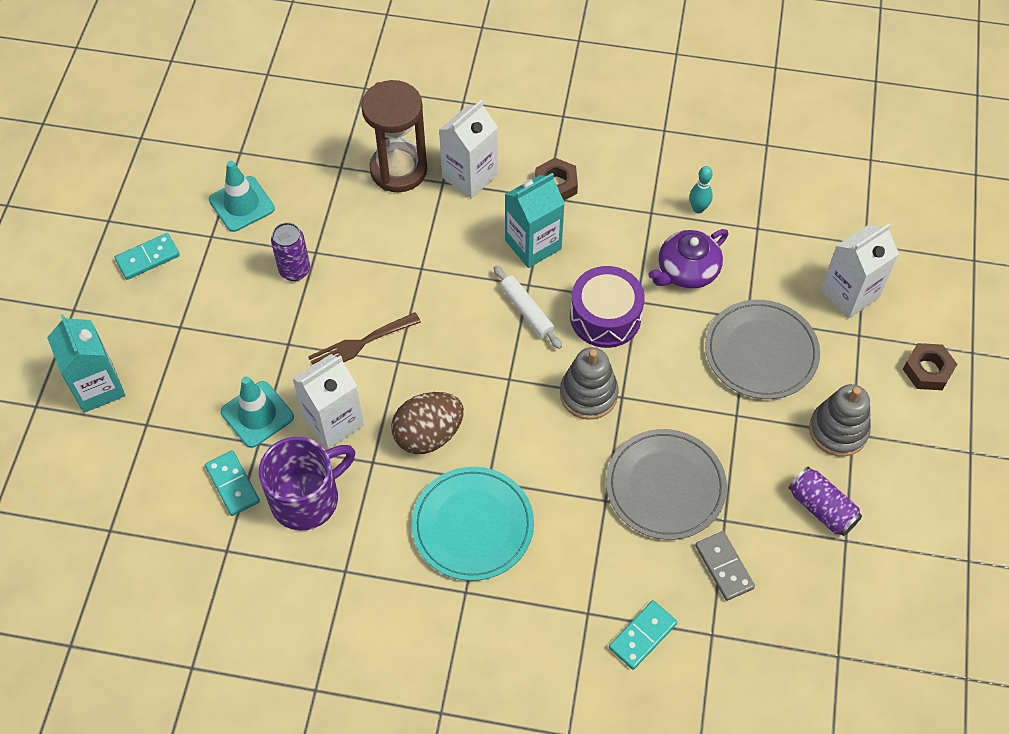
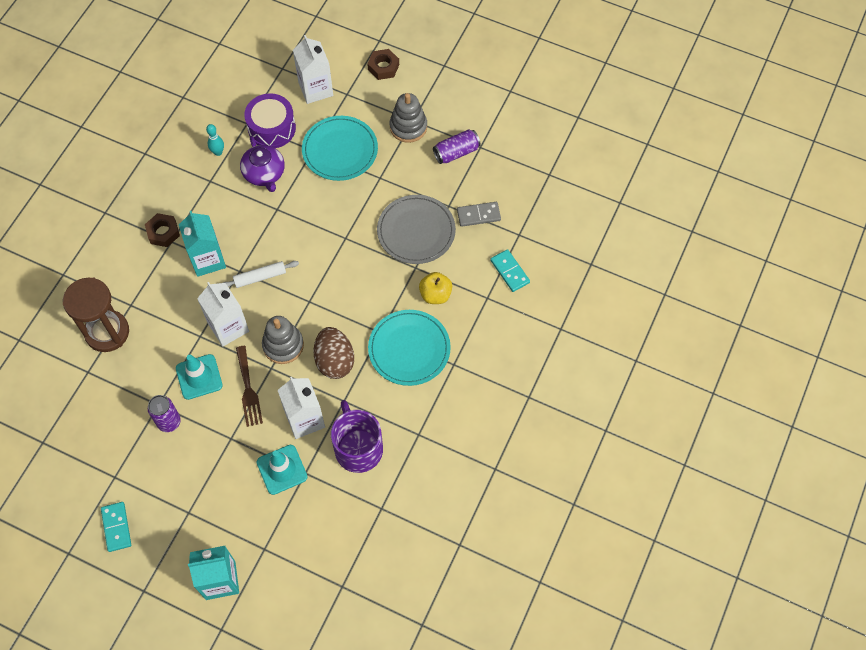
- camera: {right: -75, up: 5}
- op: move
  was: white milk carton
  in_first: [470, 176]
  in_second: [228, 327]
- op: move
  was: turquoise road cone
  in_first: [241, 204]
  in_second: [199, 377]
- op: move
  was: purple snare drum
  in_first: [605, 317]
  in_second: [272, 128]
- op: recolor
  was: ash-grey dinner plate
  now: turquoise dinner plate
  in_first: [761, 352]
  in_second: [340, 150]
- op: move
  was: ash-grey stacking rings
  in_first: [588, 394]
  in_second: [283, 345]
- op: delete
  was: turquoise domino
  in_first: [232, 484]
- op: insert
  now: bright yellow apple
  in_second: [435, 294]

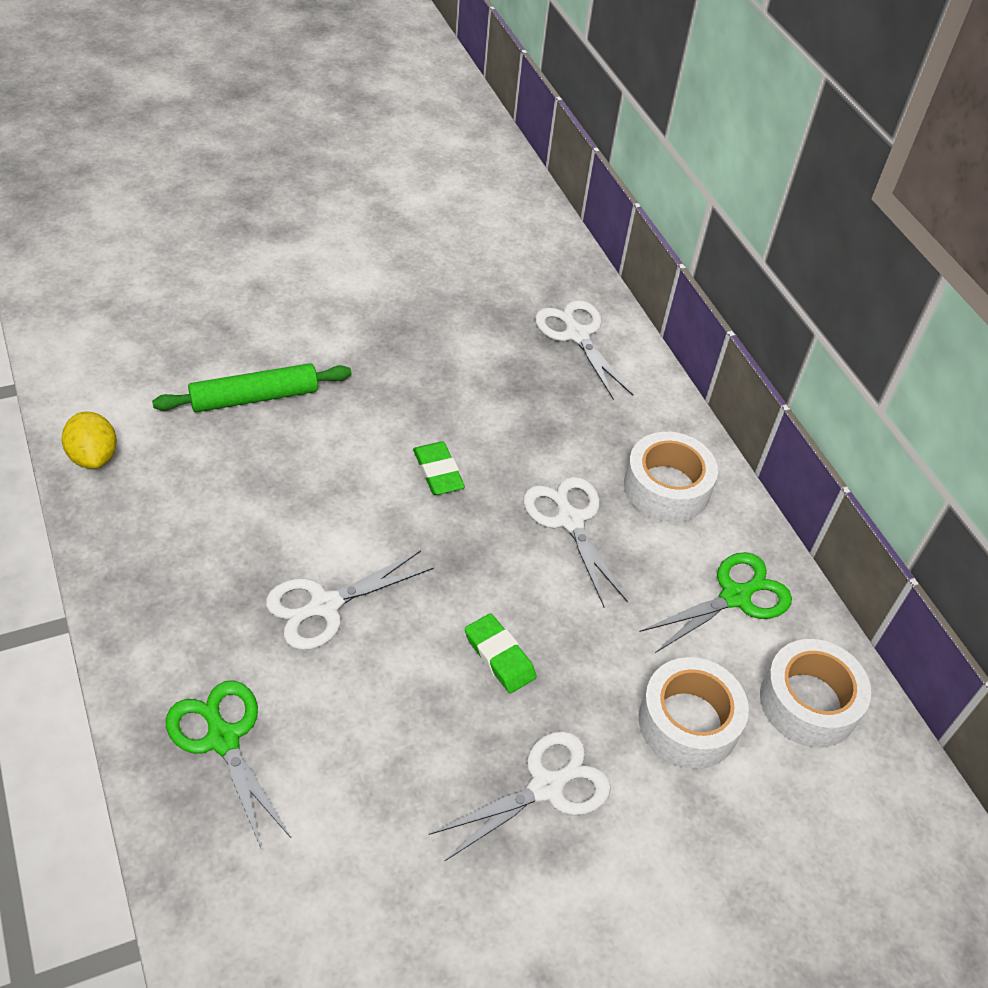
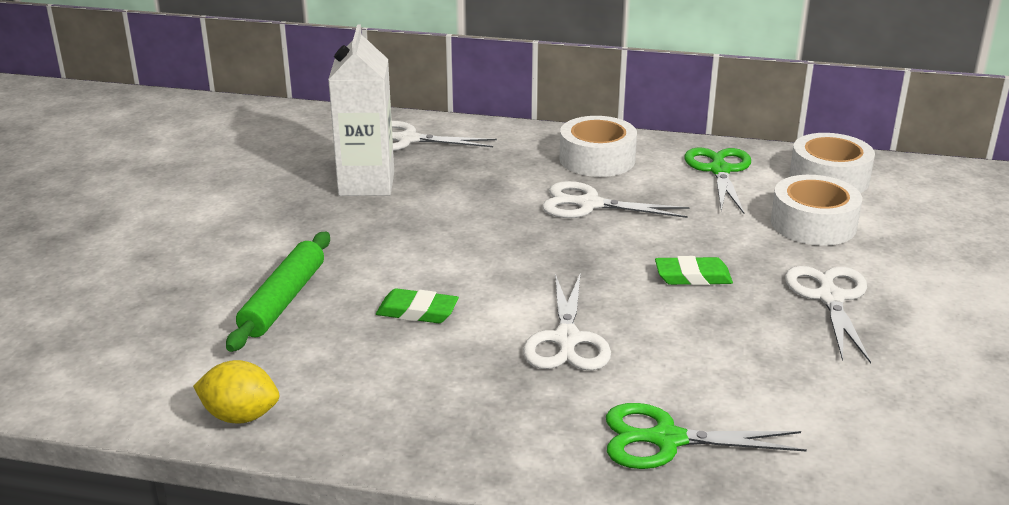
- camera: {right: -50, up: -20}
- op: move
  was: emerald gum eraser
  in_first: [438, 472]
  in_second: [417, 311]
- op: insert
  now: white milk carton
  in_second: [366, 184]

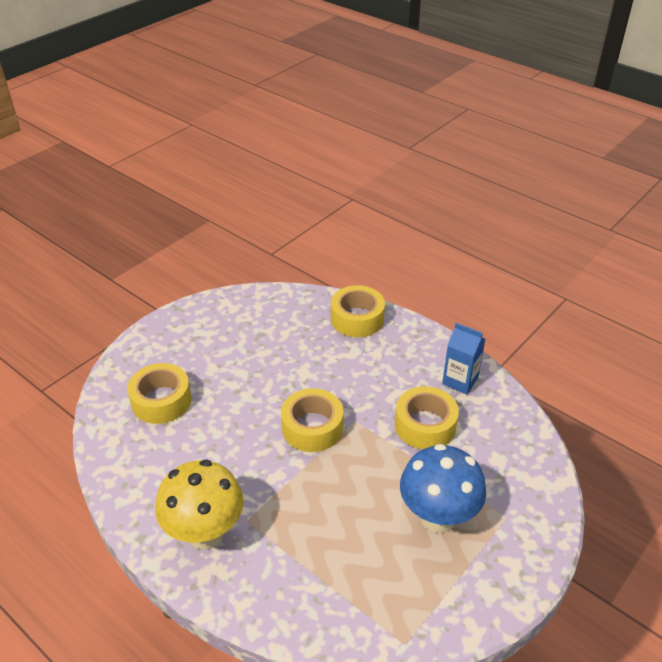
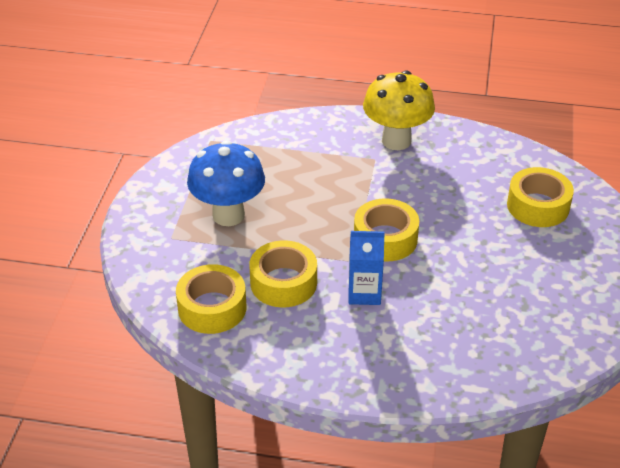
- camera: {right: 150, up: 0}
- op: move
  was: bright yellow roll of tape
  in_first: [357, 319]
  in_second: [212, 308]
- op: move
  was: royal blue milk carton
  in_first: [460, 381]
  in_second: [364, 293]

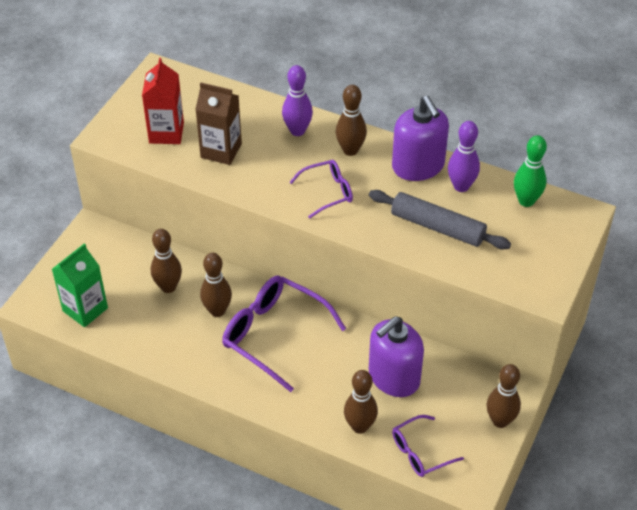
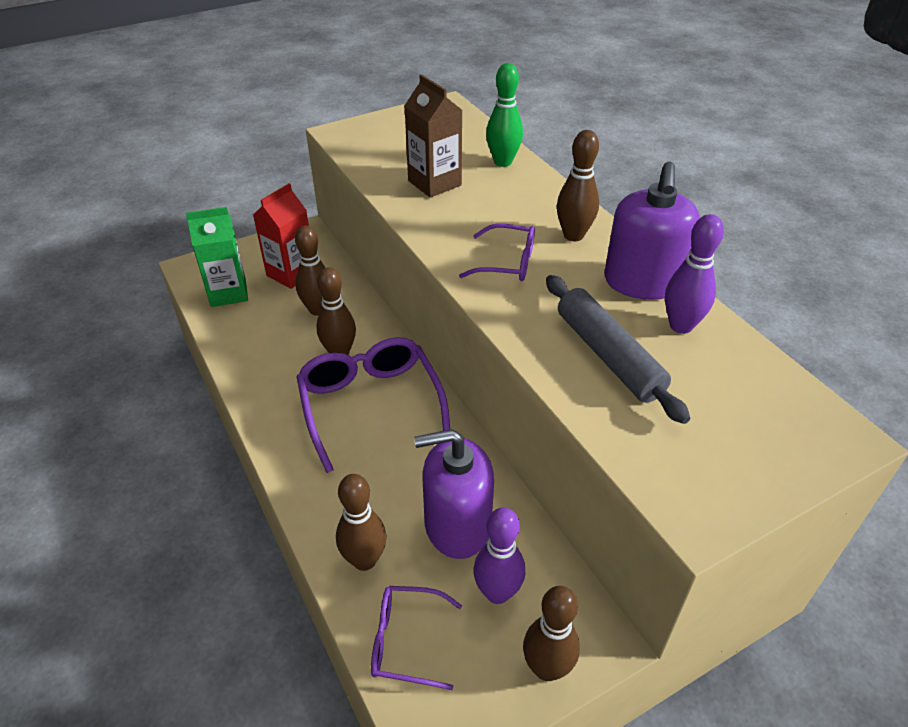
- camera: {right: 35, up: -5}
- op: move
  was: red milk carton
  in_first: [166, 133]
  in_second: [291, 273]
- op: move
  was: purple bowling pin
  in_first: [297, 131]
  in_second: [497, 592]
- op: move
  was: emerald bowling pin
  in_first: [526, 201]
  in_second: [503, 162]

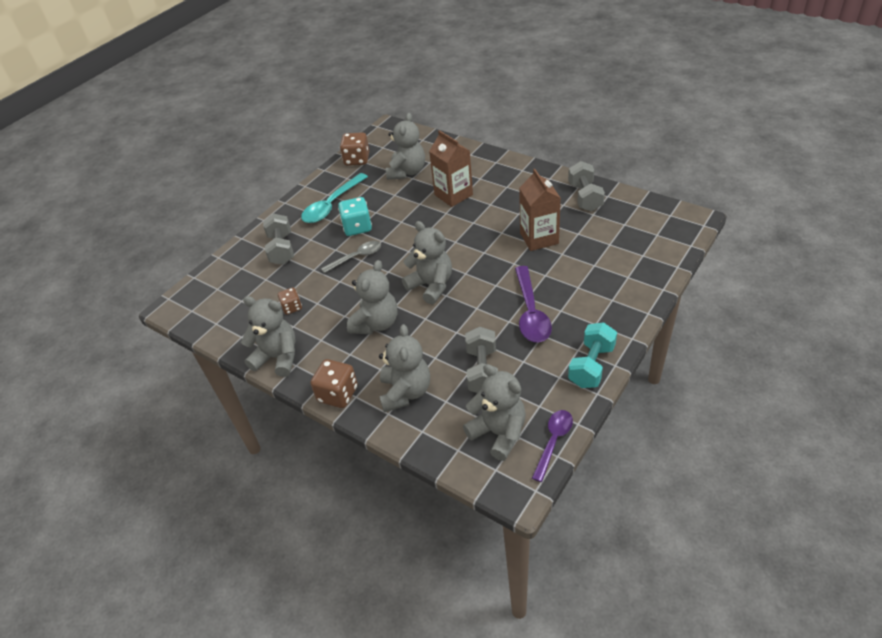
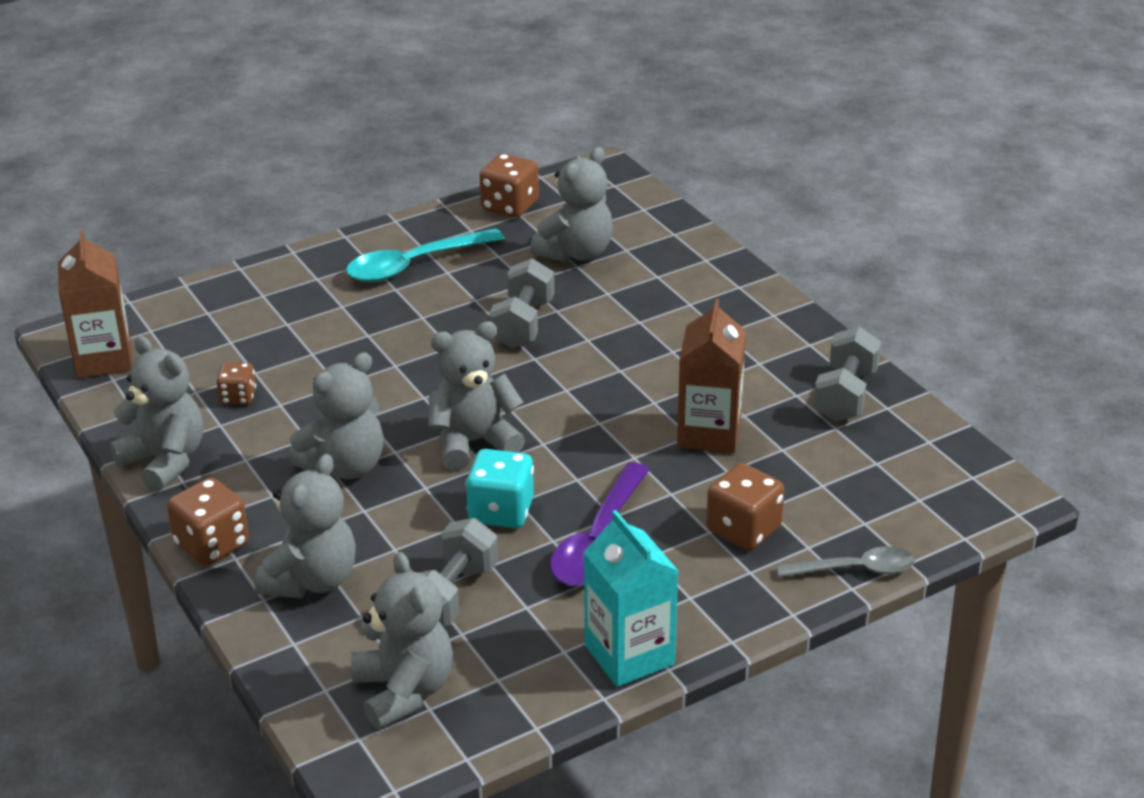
- camera: {right: 20, up: -10}
- op: move
  was: russet milk carton
  in_first: [453, 195]
  in_second: [103, 359]
- op: move
  was: turquoise die
  in_first: [357, 227]
  in_second: [501, 511]
- op: move
  was: ash-grey hand weight
  in_first: [281, 249]
  in_second: [523, 324]
- op: rotate
  was: ash-grey teddy bear
  in_first: [431, 286]
  in_second: [473, 442]
  clockwise: -90
- op: move
  was: ash-grey teaspoon
  in_first: [356, 257]
  in_second: [854, 569]
- op: replace
  was: turquoise hand weight
  now: turquoise milk carton
  in_first: [591, 366]
  in_second: [629, 655]
- op: delete
  was: purple teaspoon
  in_first: [553, 442]
- op: insert
  now: russet die
  in_second: [743, 530]

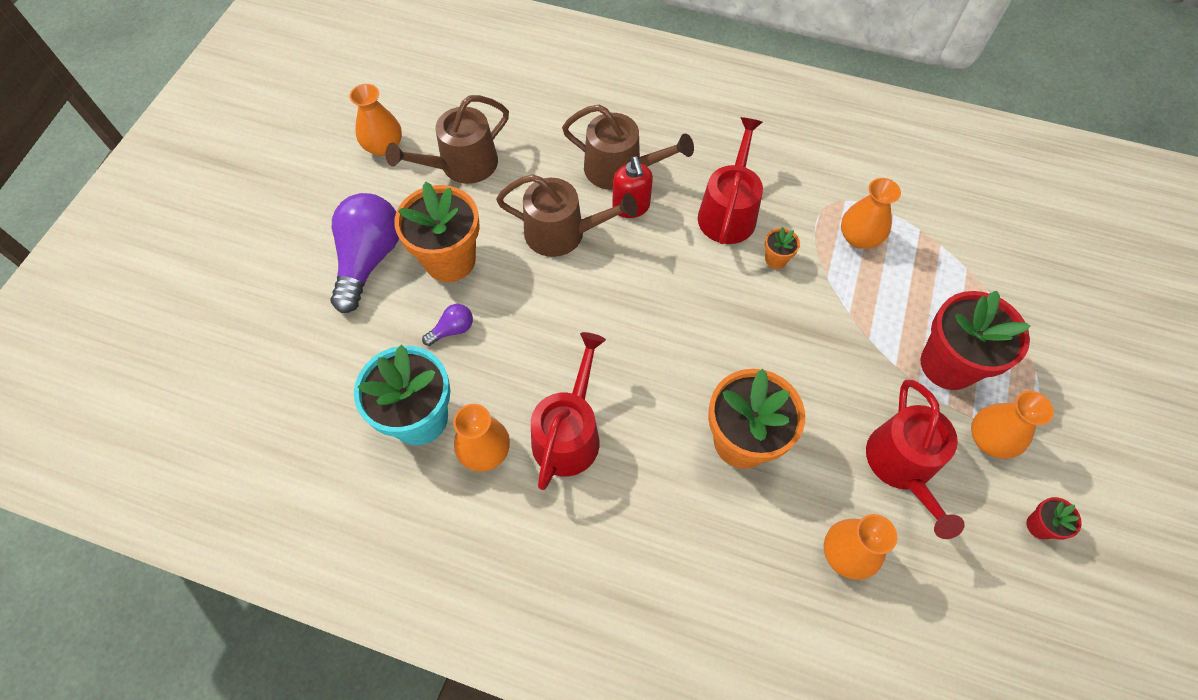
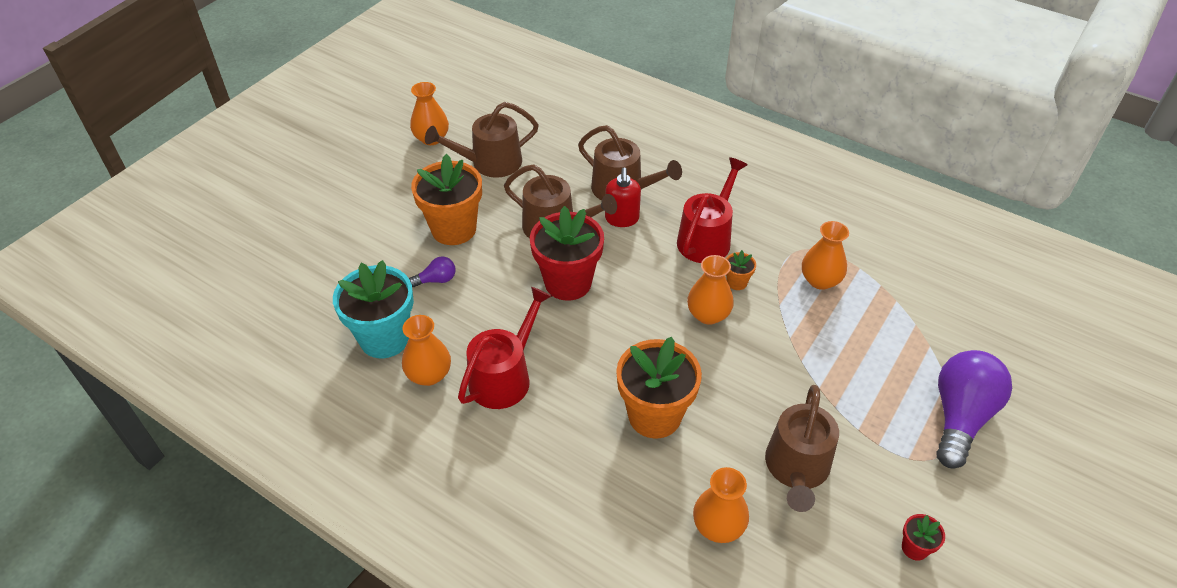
- camera: {right: 15, up: -15}
- op: move
  was: purple lightbulb
  in_first: [369, 259]
  in_second: [960, 417]
- op: move
  was: red plant pot
  in_first: [948, 365]
  in_second: [568, 282]
- op: recolor
  was: red sprinkling can
  now: russet sprinkling can
  in_first: [902, 466]
  in_second: [797, 468]
- op: move
  was: orange-coloured flower vase
  in_first: [989, 439]
  in_second: [708, 314]

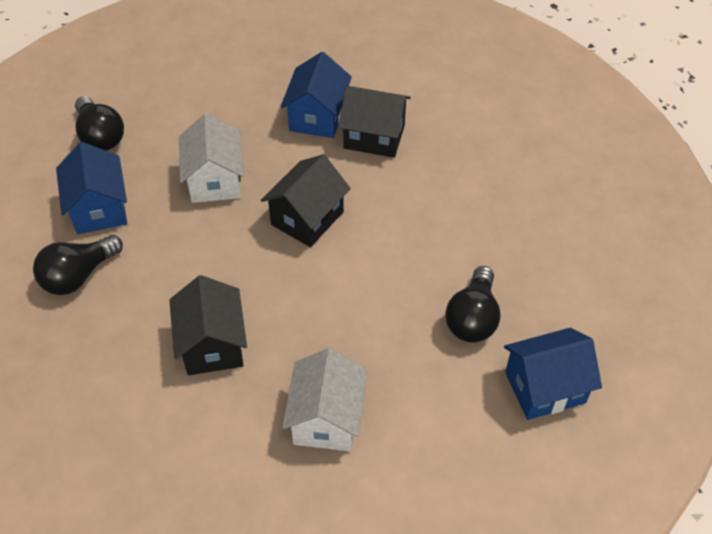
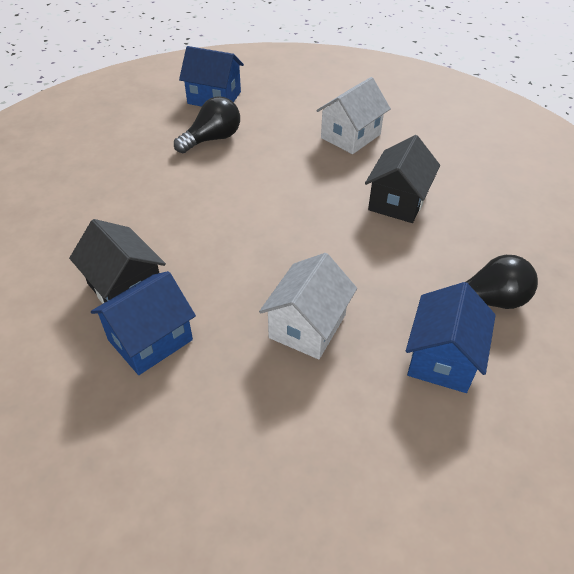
- camera: {right: -145, up: -5}
- op: delete
  was: jet-black lightbulb
  in_first: [100, 136]
- op: delete
  was: jet-black cottage
  in_first: [307, 218]

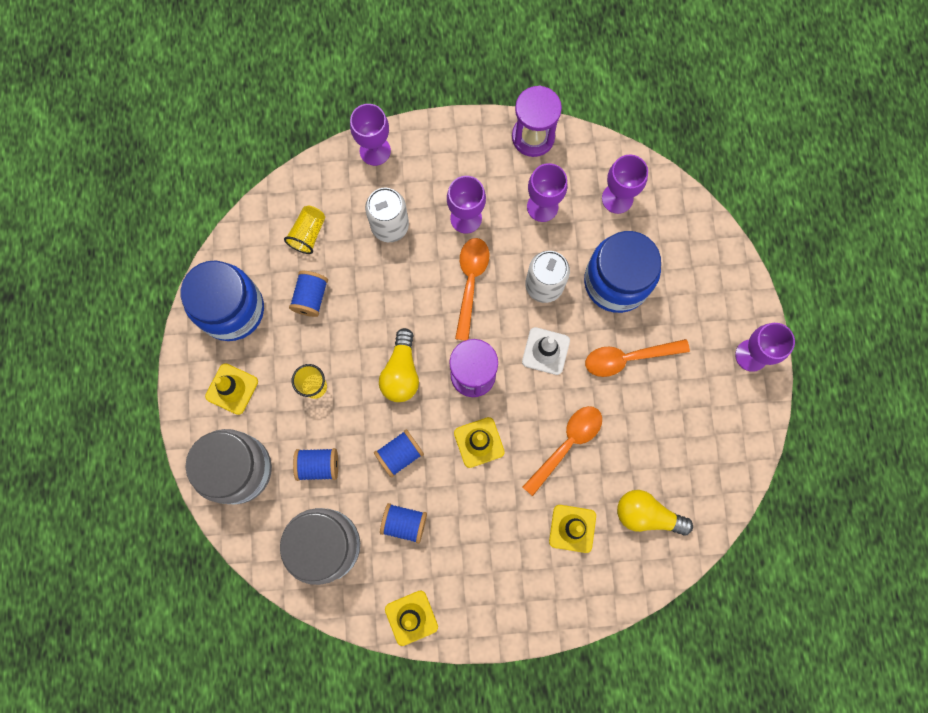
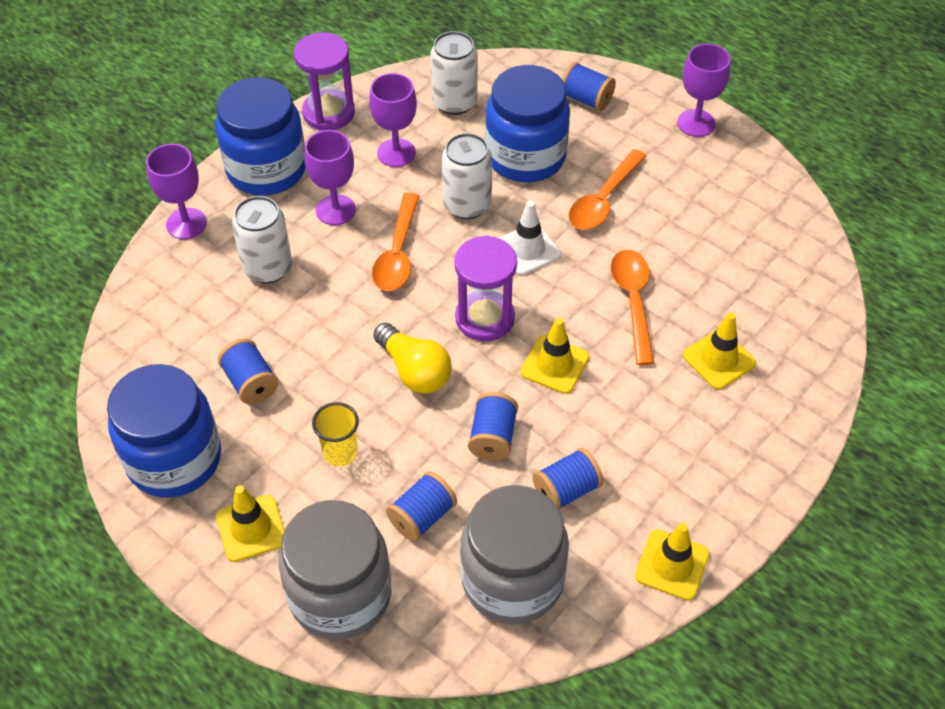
- camera: {right: -45, up: -25}
- op: replace
  was: purple chalice
  now: white can
  in_first: [617, 198]
  in_second: [454, 102]
- op: delete
  was: bright yellow tumbler
  in_first: [308, 234]
- op: rotate
  was: orange-coloured teaspoon
  in_first: [470, 283]
  in_second: [398, 253]
  clockwise: -135
- op: delete
  was: bright yellow lightbulb
  in_first: [647, 515]
- op: insert
  now: royal blue bobbin
  in_second: [586, 99]
- op: insert
  now: royal blue jar
  in_second: [266, 169]

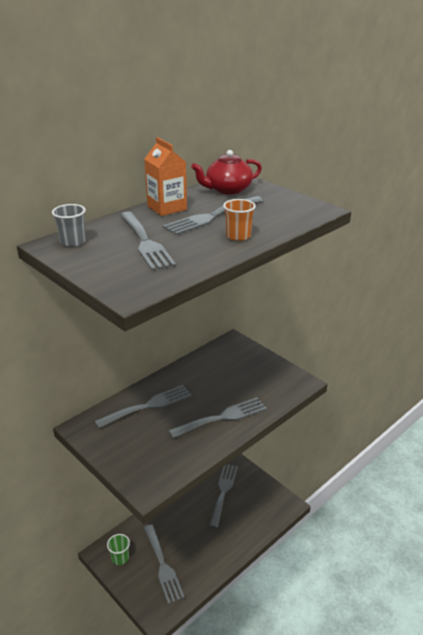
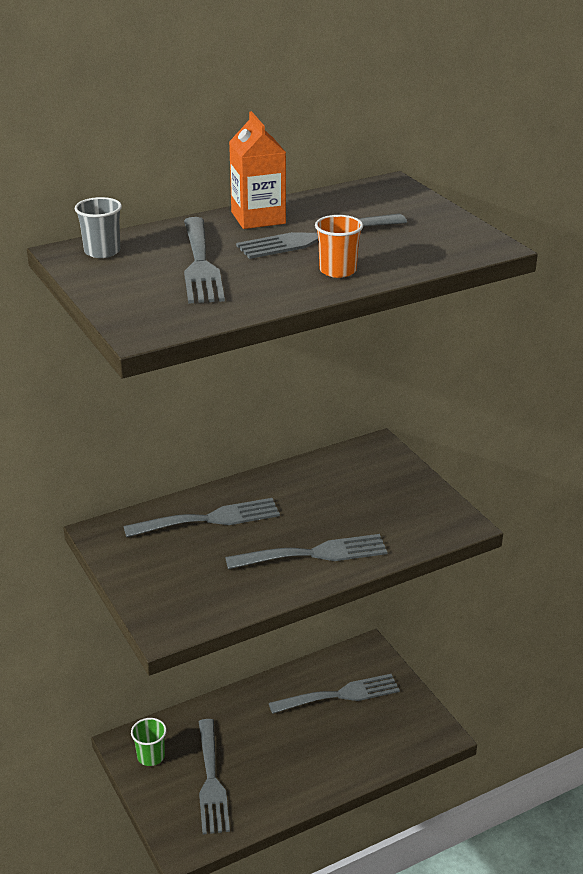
- camera: {right: 15, up: 0}
- op: delete
  was: red tea pot
  in_first: [227, 190]
- op: rotate
  was: ash-grey fork
  in_first: [223, 491]
  in_second: [340, 695]
  clockwise: 45

